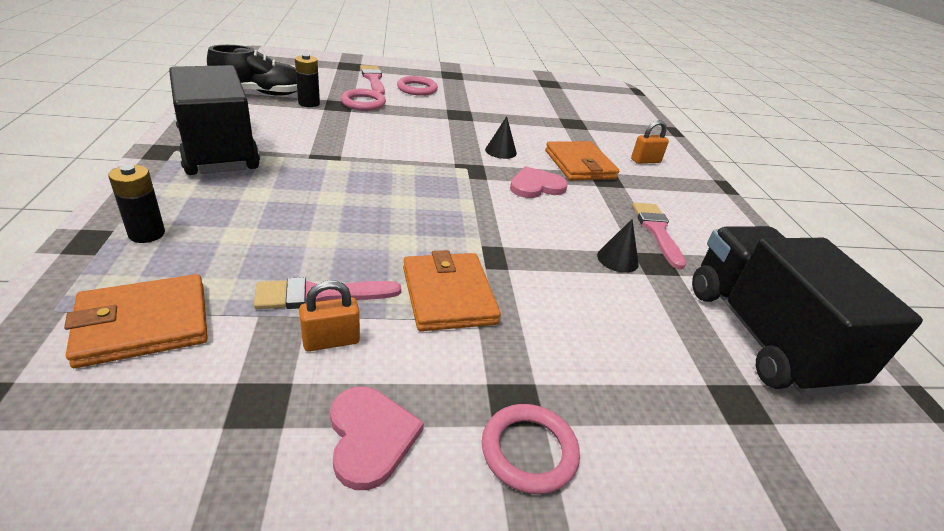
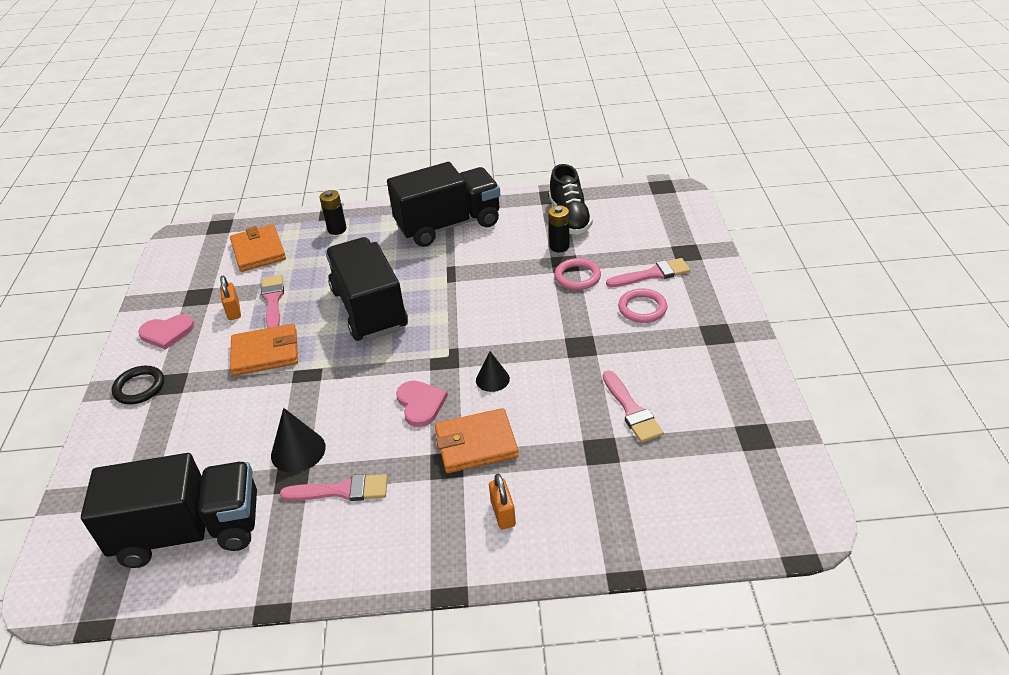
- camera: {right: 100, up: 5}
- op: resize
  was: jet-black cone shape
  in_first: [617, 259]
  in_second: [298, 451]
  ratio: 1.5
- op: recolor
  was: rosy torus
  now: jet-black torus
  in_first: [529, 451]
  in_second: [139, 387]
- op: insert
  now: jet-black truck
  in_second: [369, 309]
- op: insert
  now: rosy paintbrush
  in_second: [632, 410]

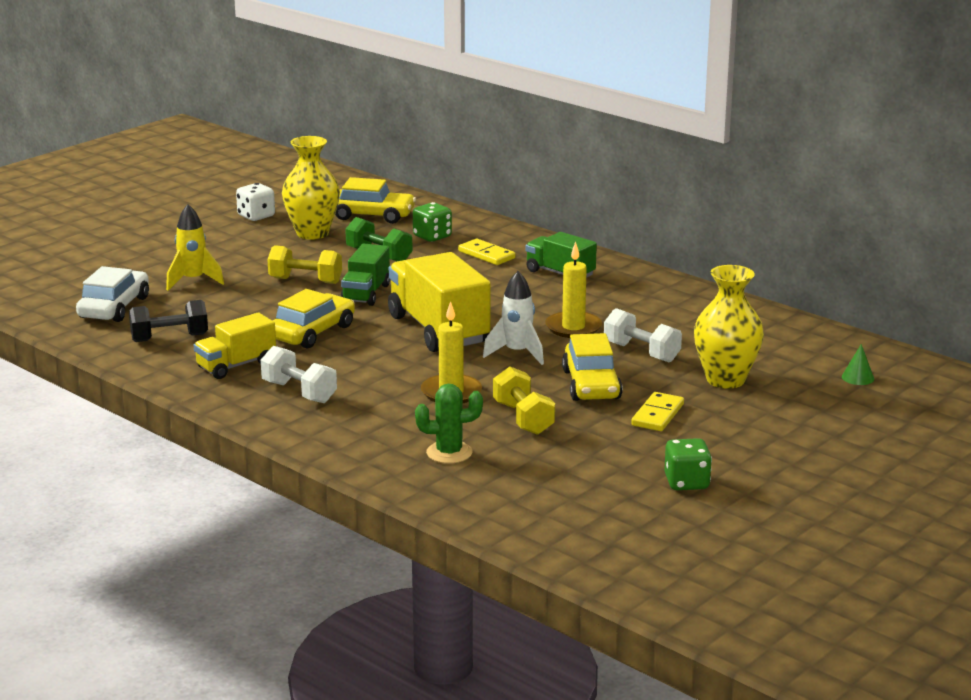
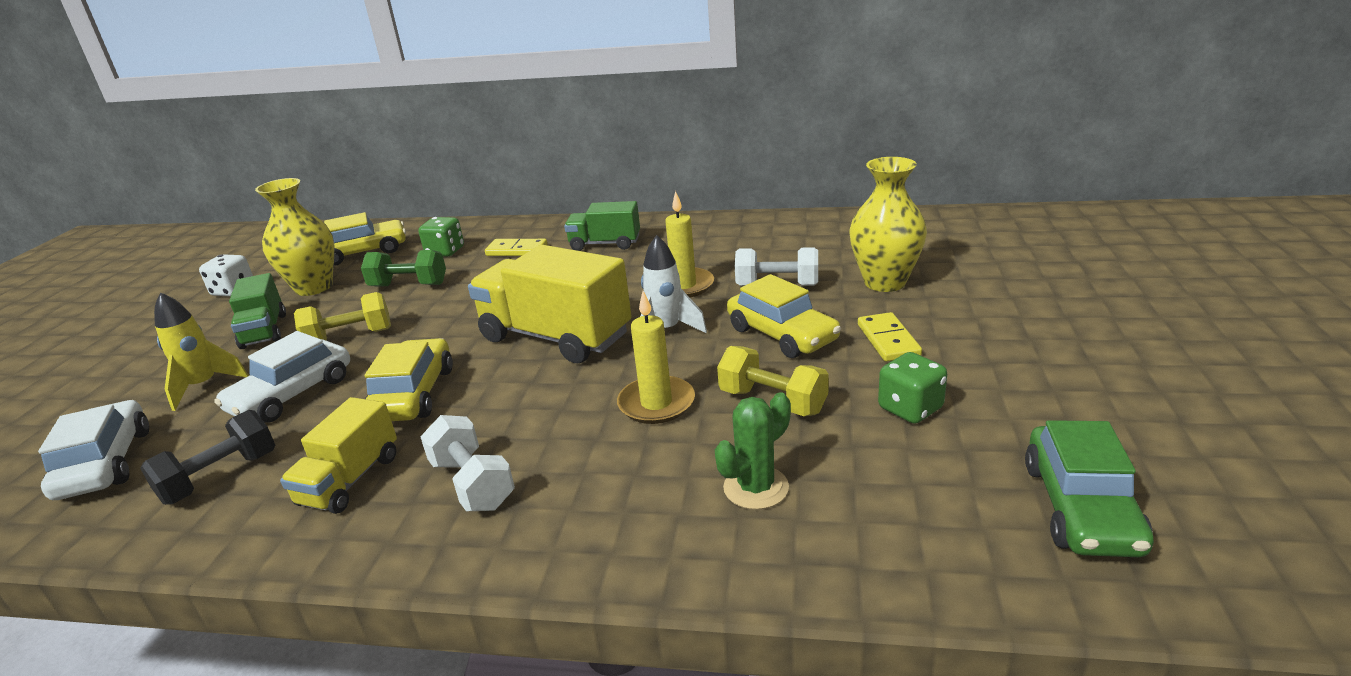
- camera: {right: -30, up: 5}
- op: move
  was: emerald truck
  in_first: [366, 293]
  in_second: [264, 331]
- op: delete
  was: emerald cone shape
  in_first: [857, 377]
- op: rotate
  was: white hand weight
  in_first: [299, 392]
  in_second: [472, 484]
  clockwise: 45
- op: move
  was: emerald die
  in_first: [686, 483]
  in_second: [910, 408]
- op: insert
  now: white automobile
  in_second: [292, 394]
- op: insert
  now: emerald automobile
  in_second: [1081, 507]

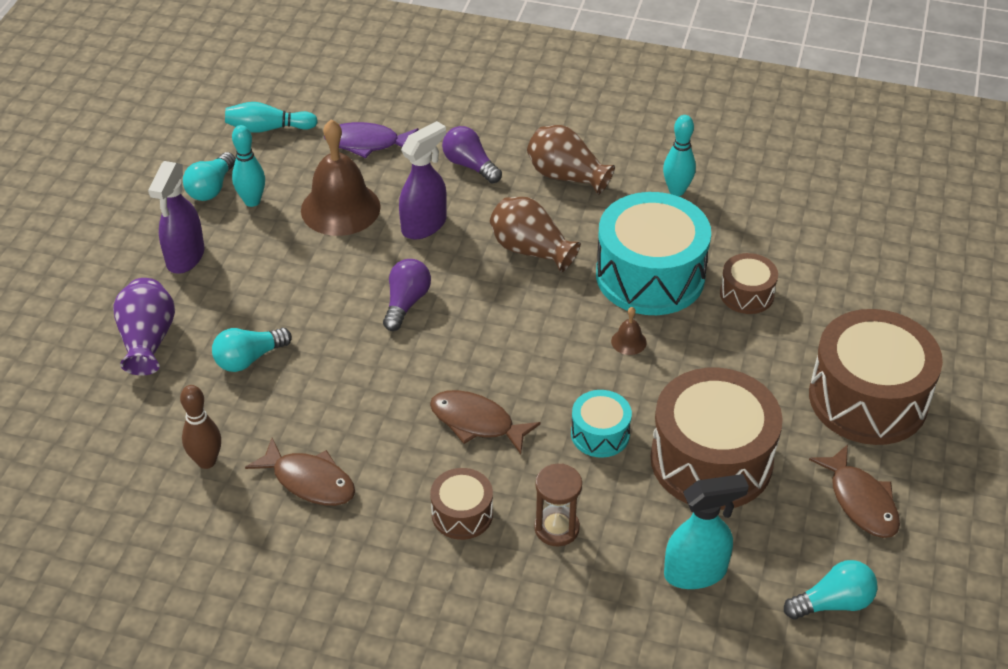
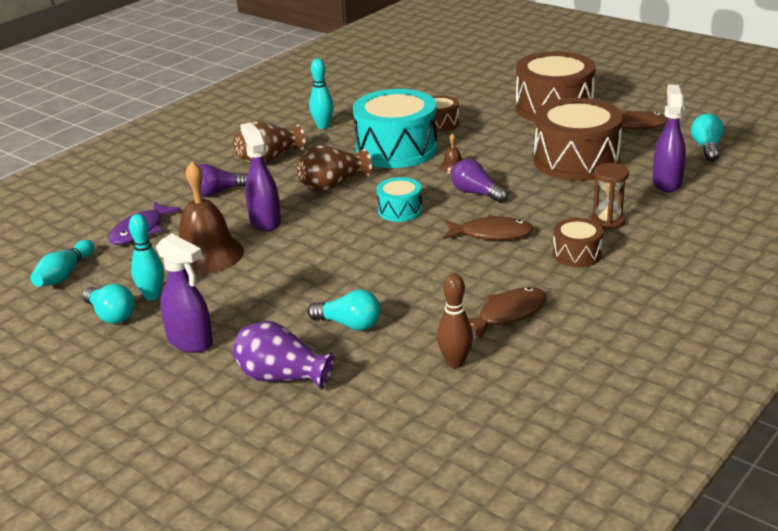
- camera: {right: -65, up: -15}
- op: move
  was: purple lightbulb
  in_first: [406, 303]
  in_second: [476, 193]
- op: rotate
  was: turquoise lightbulb
  in_first: [249, 359]
  in_second: [349, 324]
  clockwise: -60
- op: rotate
  was: russet fish figure
  in_first: [476, 422]
  in_second: [491, 234]
  clockwise: -135
- op: move
  was: turquoise snare drum
  in_first: [600, 434]
  in_second: [400, 210]
- op: recolor
  was: turquoise spray cleaner
  now: purple spray cleaner
  in_first: [696, 572]
  in_second: [667, 182]

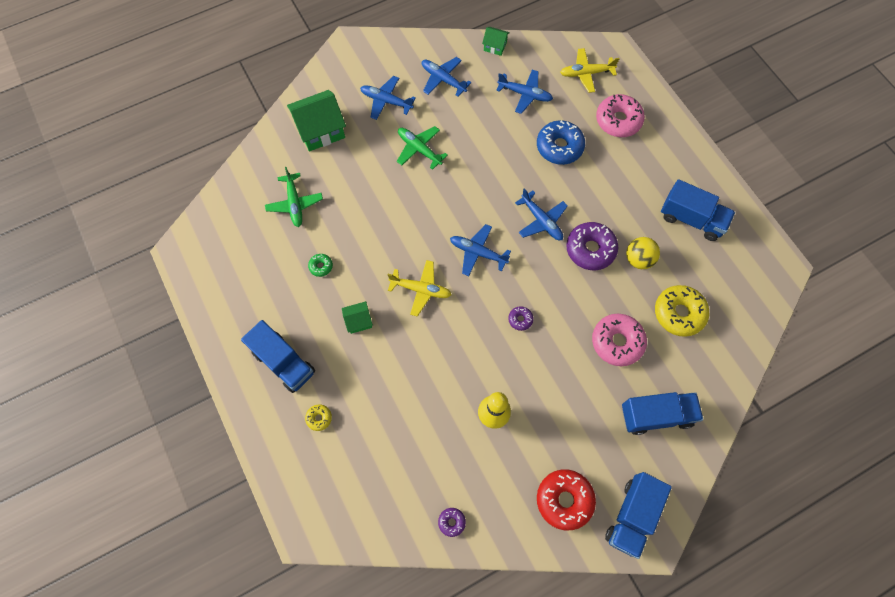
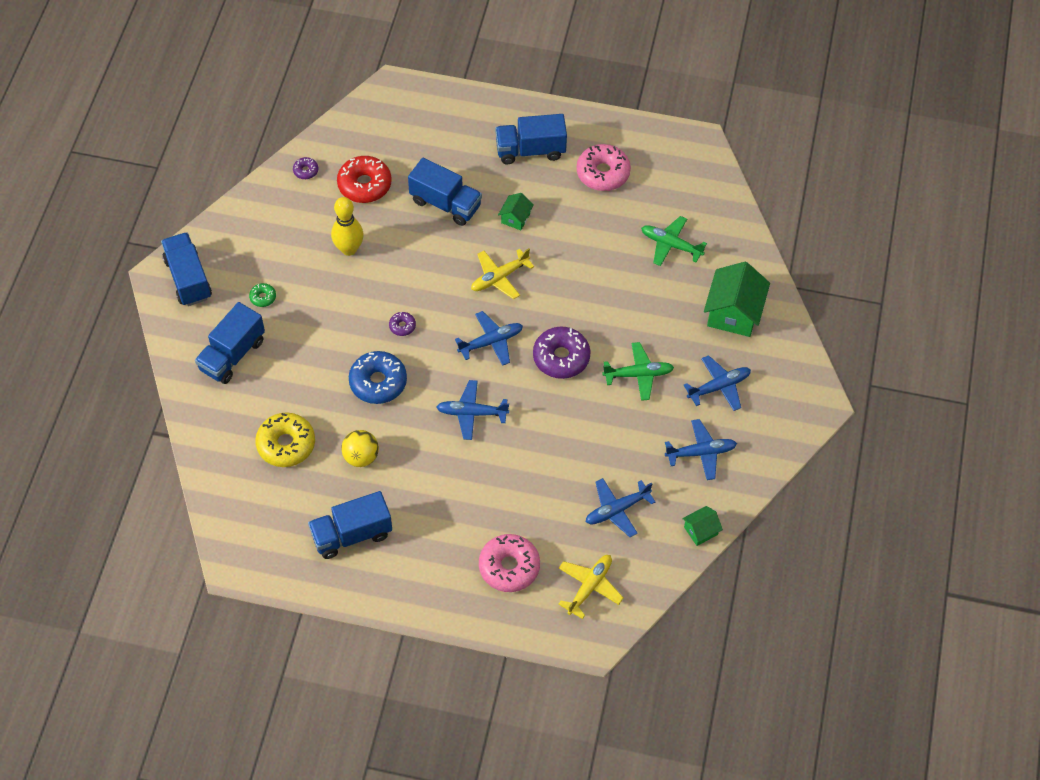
- camera: {right: 130, up: -10}
- op: move
  was: royal blue donut
  in_first: [559, 147]
  in_second: [378, 382]
- op: move
  was: purple donut
  in_first: [590, 249]
  in_second: [561, 357]
- op: move
  was: emerald donut
  in_first: [321, 266]
  in_second: [263, 297]
- op: move
  was: rosy donut
  in_first: [617, 342]
  in_second: [603, 173]
- op: delete
  was: bright yellow donut
  in_first: [319, 418]
- op: move
  was: red donut
  in_first: [564, 500]
  in_second: [364, 185]
- op: insert
  now: royal blue truck
  in_second: [445, 204]

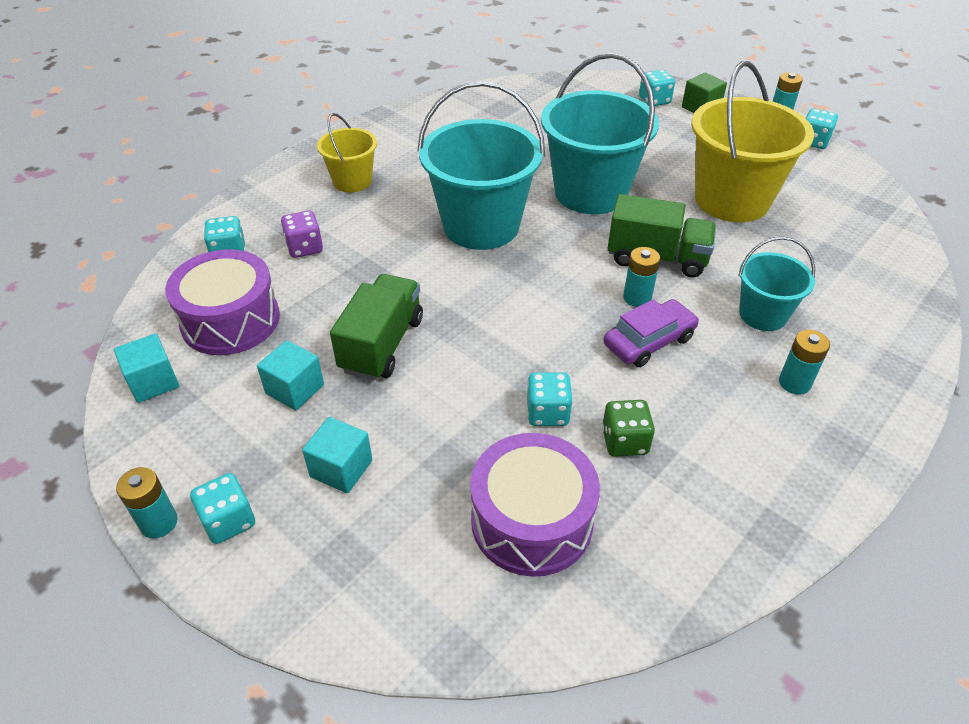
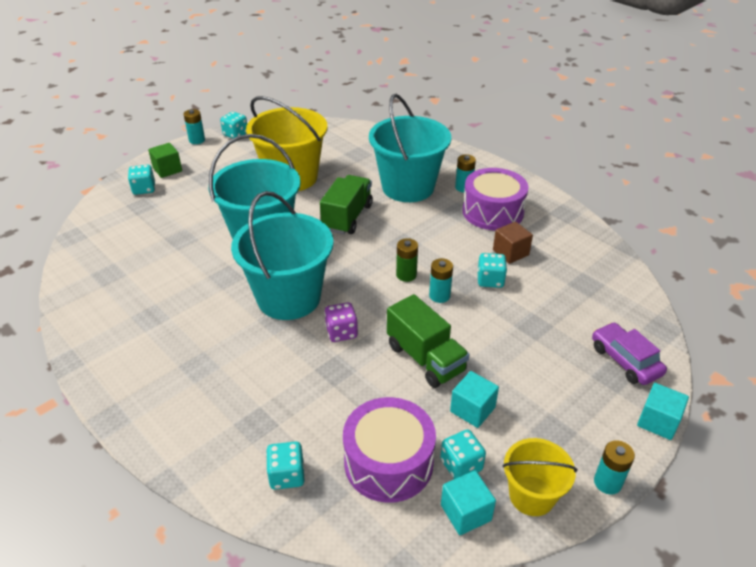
- camera: {right: -85, up: -5}
- op: move
  was: bright yellow bucket
  in_first: [352, 181]
  in_second: [531, 495]
- op: move
  was: purple die
  in_first: [305, 248]
  in_second: [341, 332]
- op: resize
  was: turquoise bucket
  in_first: [762, 315]
  in_second: [408, 187]
  ratio: 1.85
- op: move
  was: turquoise AA battery
  in_first: [637, 298]
  in_second: [439, 296]
- op: rotate
  was: emerald truck
  in_first: [382, 345]
  in_second: [425, 358]
  clockwise: -150
- op: move
  was: purple automobile
  in_first: [649, 341]
  in_second: [625, 360]
- op: replace
  was: emerald die
  now: russet cube
  in_first: [624, 441]
  in_second: [510, 252]
- op: move
  was: turquoise cube
  in_first: [341, 468]
  in_second: [658, 421]
- op: move
  was: purple snare drum
  in_first: [531, 520]
  in_second: [493, 212]
- op: move
  was: turquoise die
  in_first: [228, 521]
  in_second: [461, 465]
- op: insert
  now: emerald AA battery
  in_second: [406, 275]

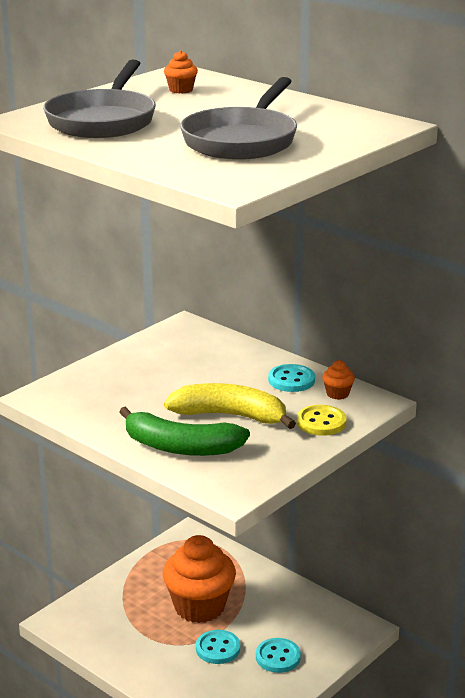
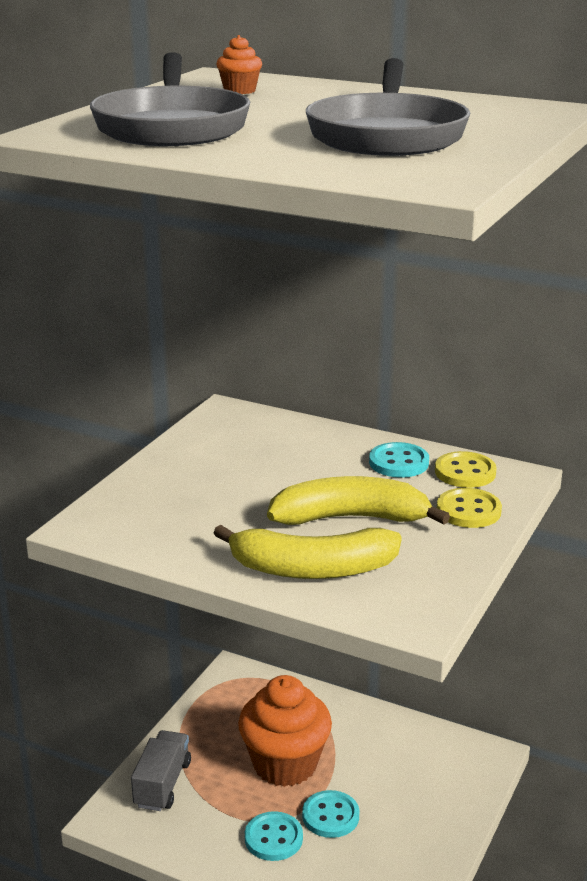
- camera: {right: -15, up: 0}
- op: replace
  was: orange-coloured cupcake
  now: bright yellow button
  in_first: [337, 394]
  in_second: [465, 472]
- op: recolor
  was: emerald banana fruit
  now: bright yellow banana fruit
  in_first: [180, 447]
  in_second: [312, 569]
- op: move
  was: turquoise button
  in_first: [278, 657]
  in_second: [273, 838]
- op: insert
  now: ash-grey truck
  in_second: [162, 784]

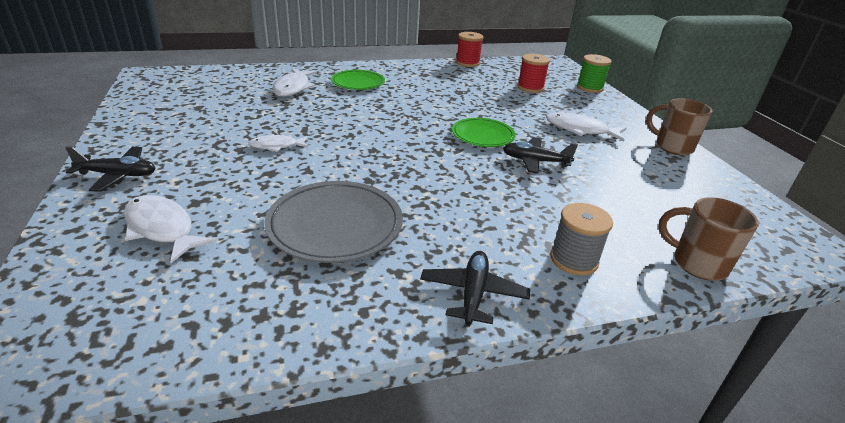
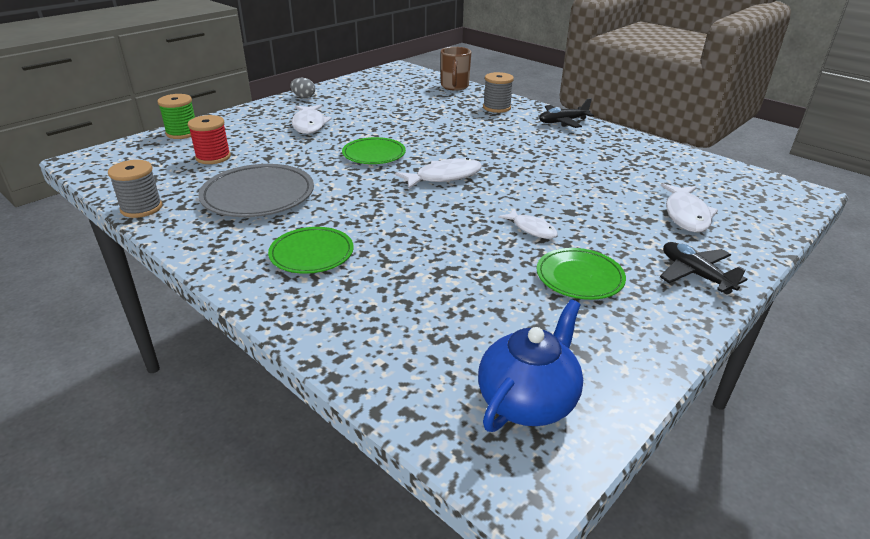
- camera: {right: -120, up: 0}
- op: recolor
  was: red bobbin
  now: ash-grey bobbin
  in_first: [467, 63]
  in_second: [141, 208]
- op: move
  was: white fish figure
  in_first: [293, 88]
  in_second: [444, 177]
- op: replace
  was: russet tea mug
  now: ash-grey egg
  in_first: [672, 147]
  in_second: [303, 97]
- op: delete
  was: jet-black plane
  in_first: [535, 161]
- op: move
  was: ash-grey dinner plate
  in_first: [335, 225]
  in_second: [258, 196]
- op: insert
  now: emerald dinner plate
  in_second: [579, 277]
- op: insert
  now: royal blue tea pot
  in_second: [527, 400]

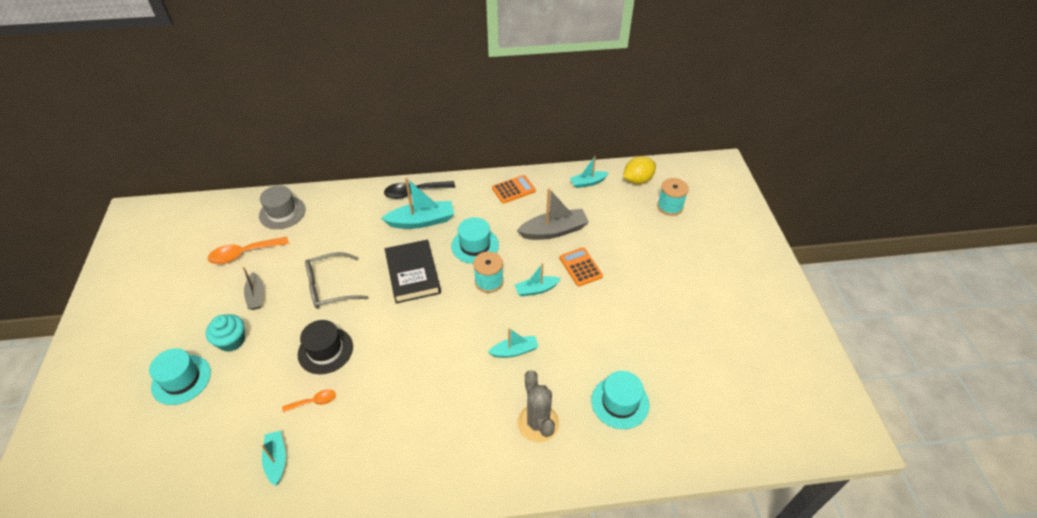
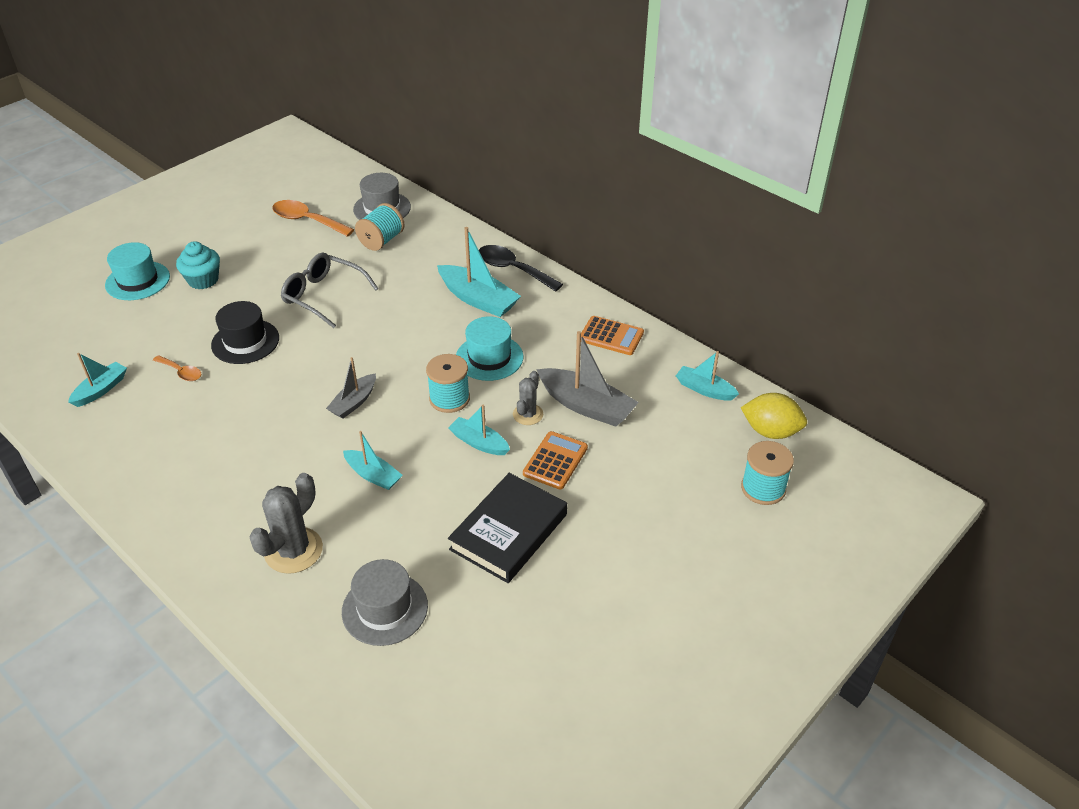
- camera: {right: 50, up: -5}
- op: move
  was: jet-black hardcover
  in_first: [413, 274]
  in_second: [508, 532]
- op: move
  was: ash-grey boat
  in_first: [256, 296]
  in_second: [354, 402]
- op: recolor
  was: turquoise top hat
  now: ash-grey top hat
  in_first: [620, 402]
  in_second: [385, 609]
- op: insert
  now: turquoise bobbin
  in_second: [381, 241]
- op: insert
  now: ash-grey cactus
  in_second: [528, 414]

